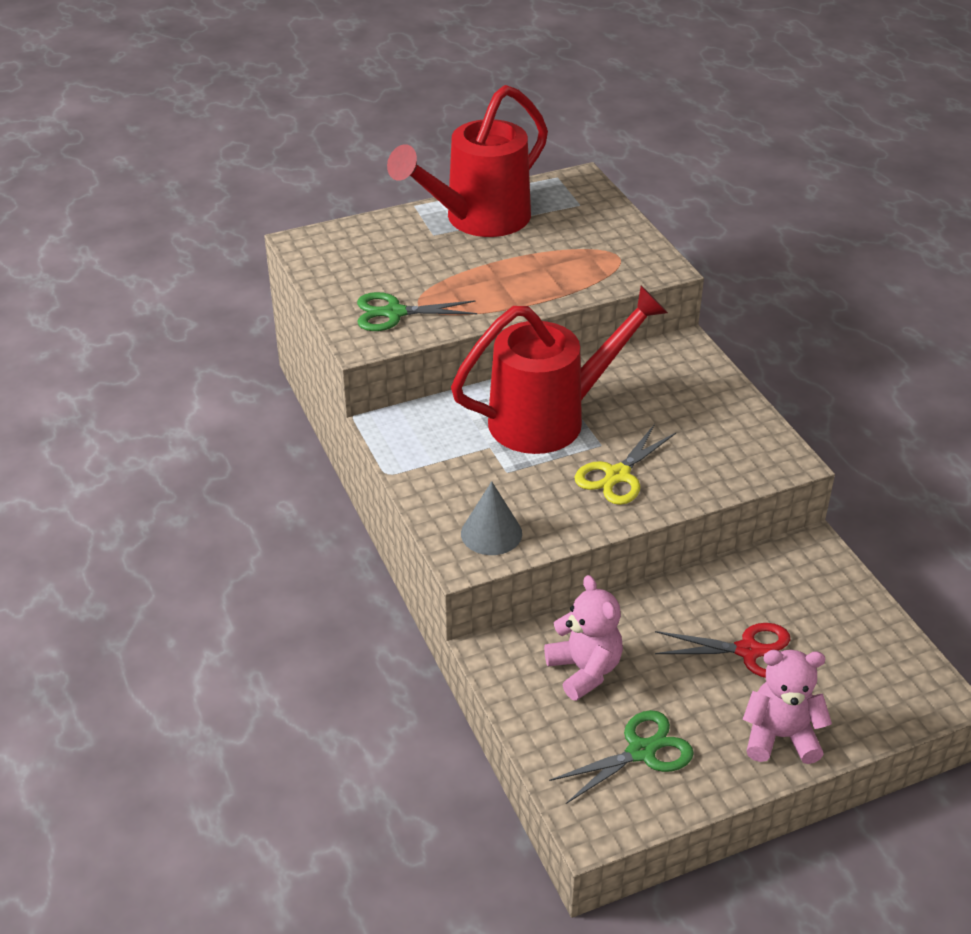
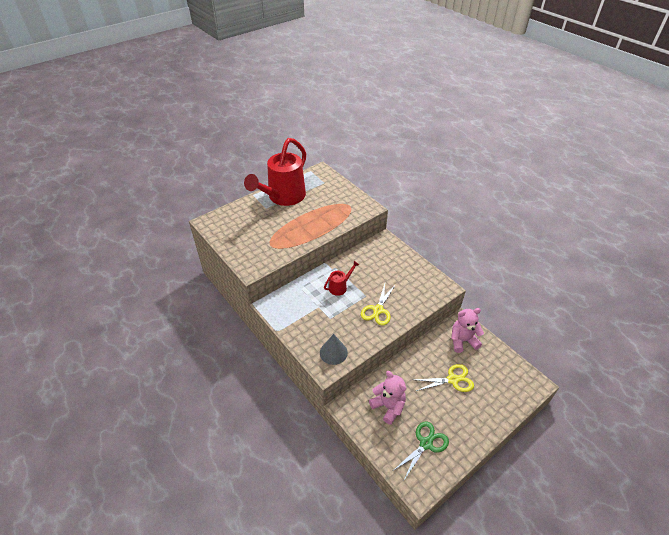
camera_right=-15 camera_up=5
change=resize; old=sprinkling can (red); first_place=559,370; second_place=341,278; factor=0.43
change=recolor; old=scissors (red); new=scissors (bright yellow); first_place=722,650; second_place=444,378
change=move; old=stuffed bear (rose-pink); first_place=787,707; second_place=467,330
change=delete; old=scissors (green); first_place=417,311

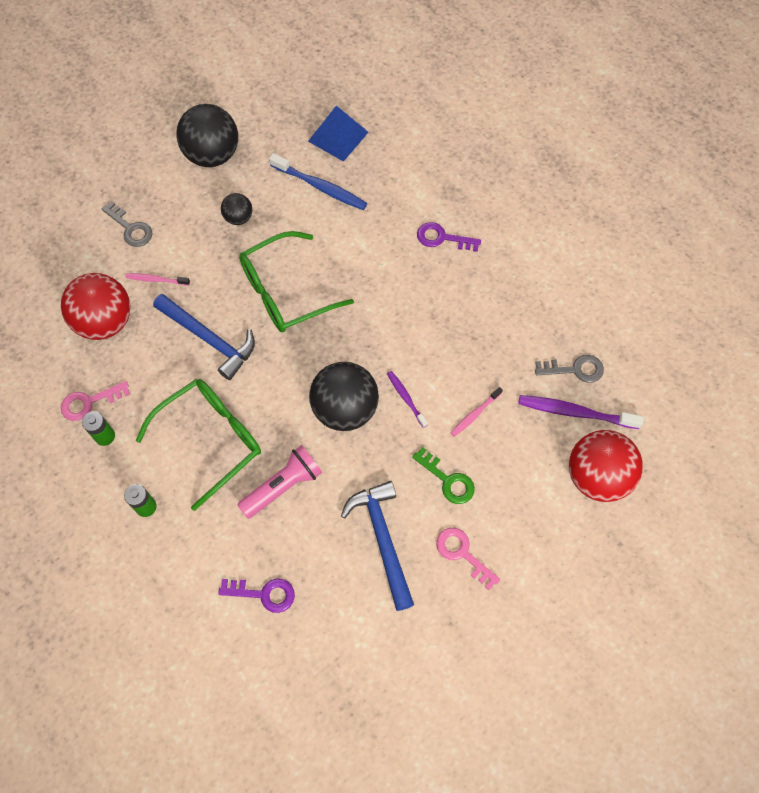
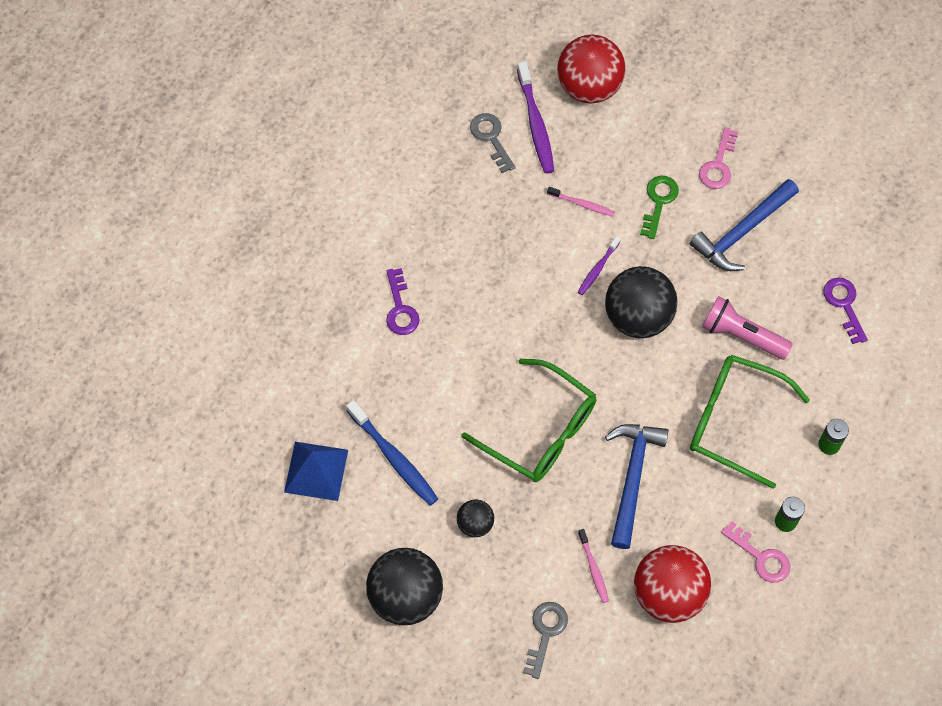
camera_right=-115 camera_up=0
change=rotate; old=dental brush (blue); first_place=318,181; second_place=392,453; degrees=135

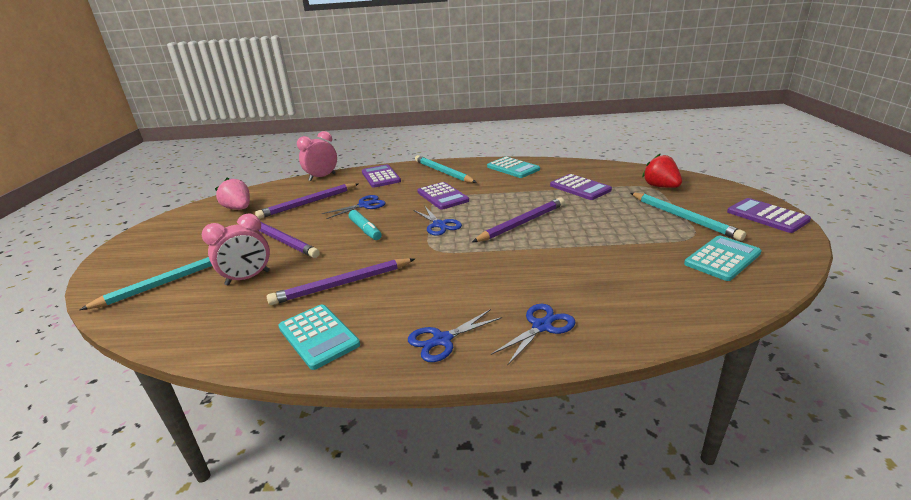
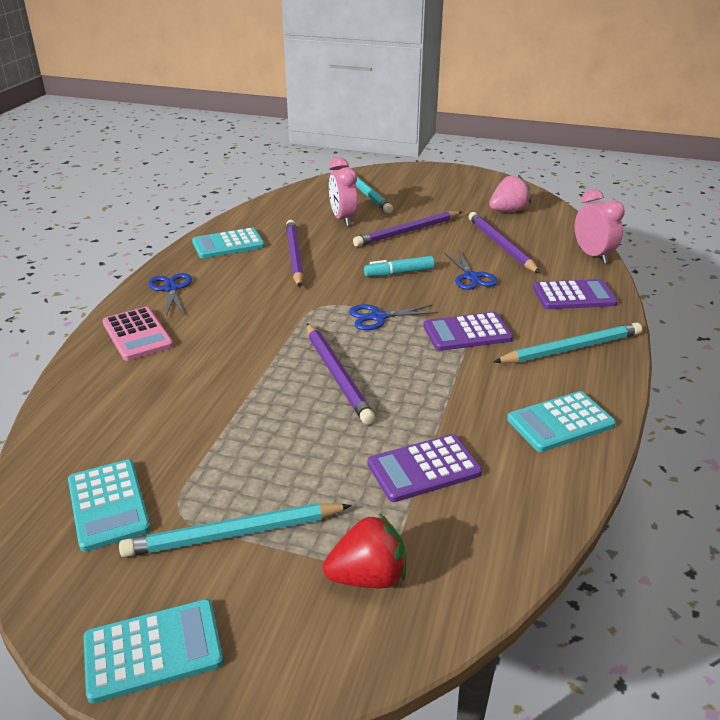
camera_right=105 camera_up=5
change=recolor; old=adding machine (violet); new=adding machine (teal); first_place=769,215; second_place=153,651
change=replace; old=scissors (blue); new=adding machine (rose-pink); first_place=533,335; second_place=137,334

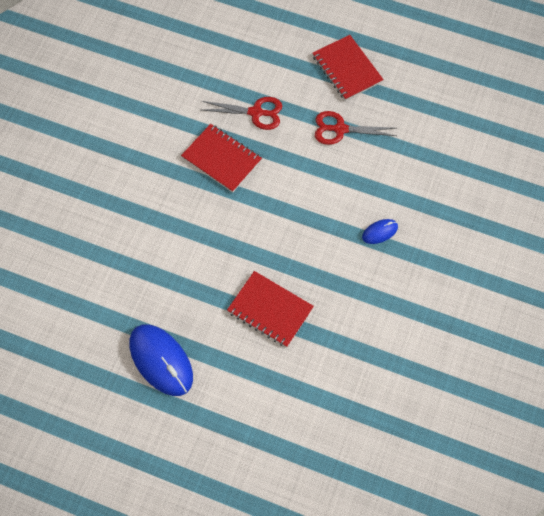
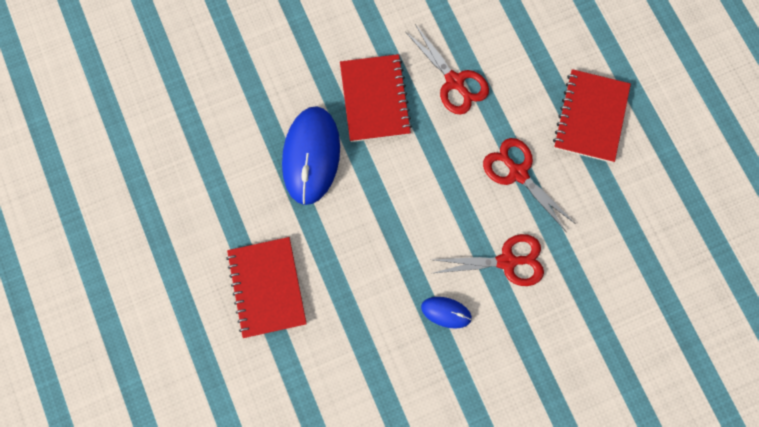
camera_right=45 camera_up=10
change=move; old=mouse (blue); first_place=161,360; second_place=311,155
change=insert; new=scissors (red); second_place=489,260

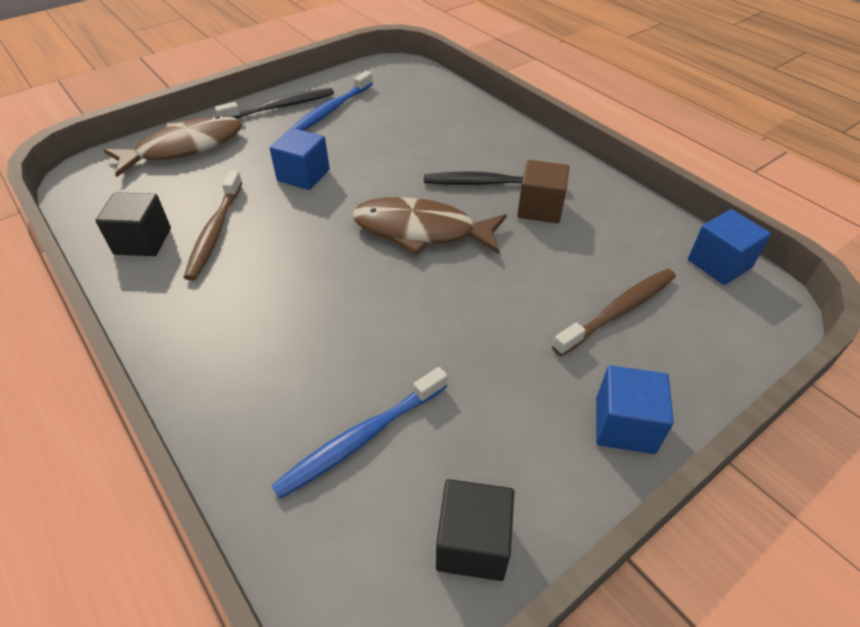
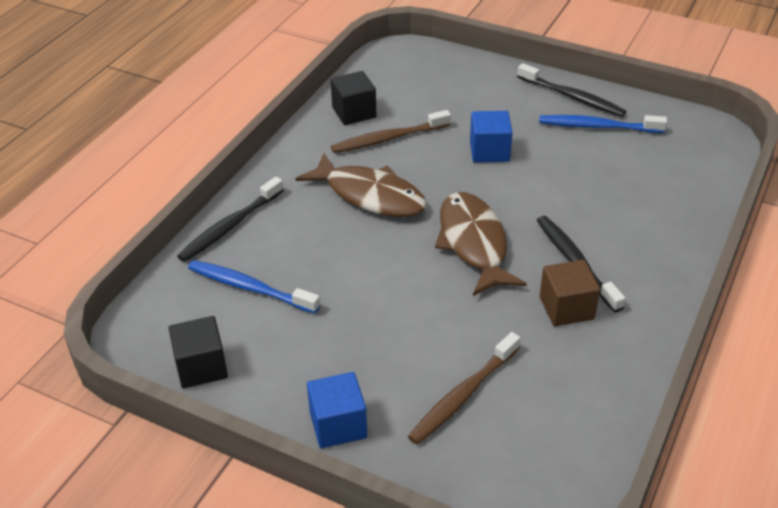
camera_right=65 camera_up=-5
change=insert; new=dental brush (ebony); second_place=230,219
change=move; old=fish figure (russet); first_place=173,146; second_place=361,185
change=rotate; old=dental brush (russet); first_place=614,312; second_place=464,388; degrees=105
change=delete; old=cube (blue); first_place=729,247

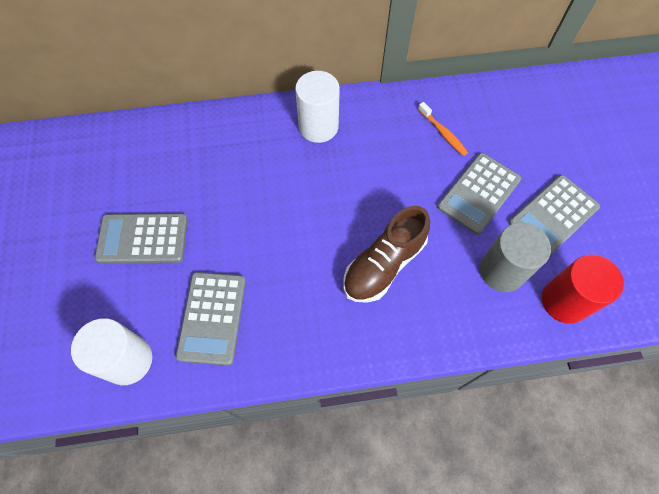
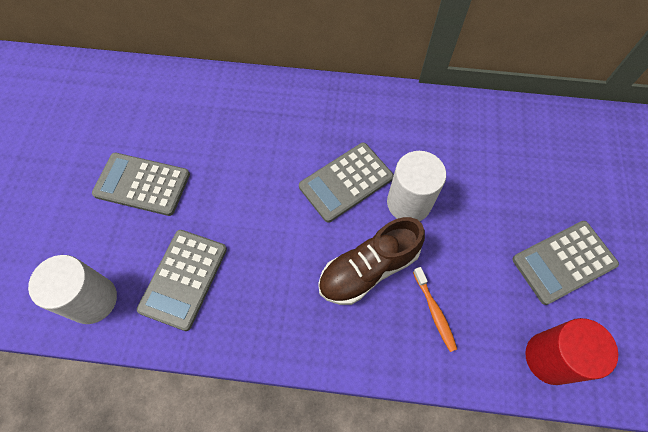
camera_right=15 camera_up=0
change=move; old=adding machine (ash-grey); first_place=479,194; second_place=346,183
change=move; old=solid cylinder (snow-white); first_place=317,107; second_place=416,186
change=move; old=dental brush (orange); first_place=443,129; second_place=435,309
change=delete; old=solid cylinder (ash-grey); first_place=515,257

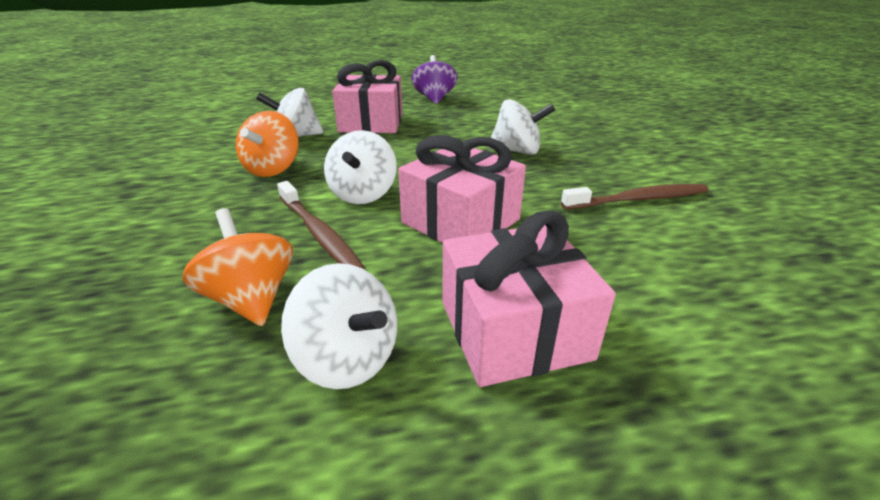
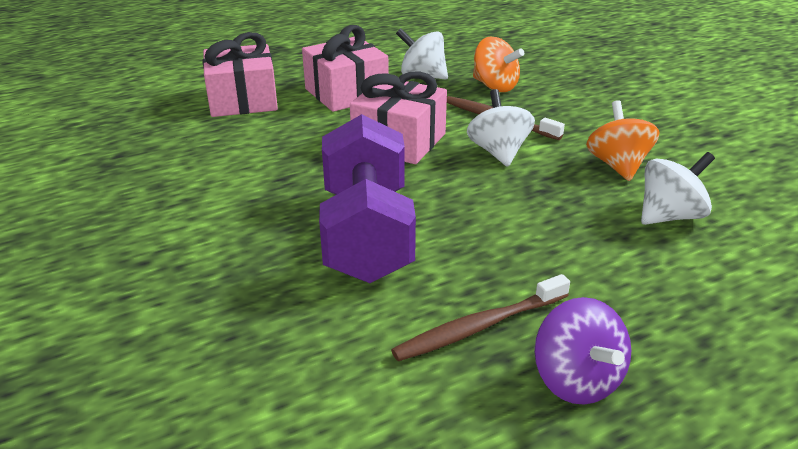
camera_right=165 camera_up=0
change=move; old=present (rose-pink); first_place=367,96; second_place=240,74
change=replace; old=spinning top (snow-white); new=hand weight (violet); first_place=521,127; second_place=367,198
change=move; old=dental brush (russet); first_place=634,197; second_place=480,317

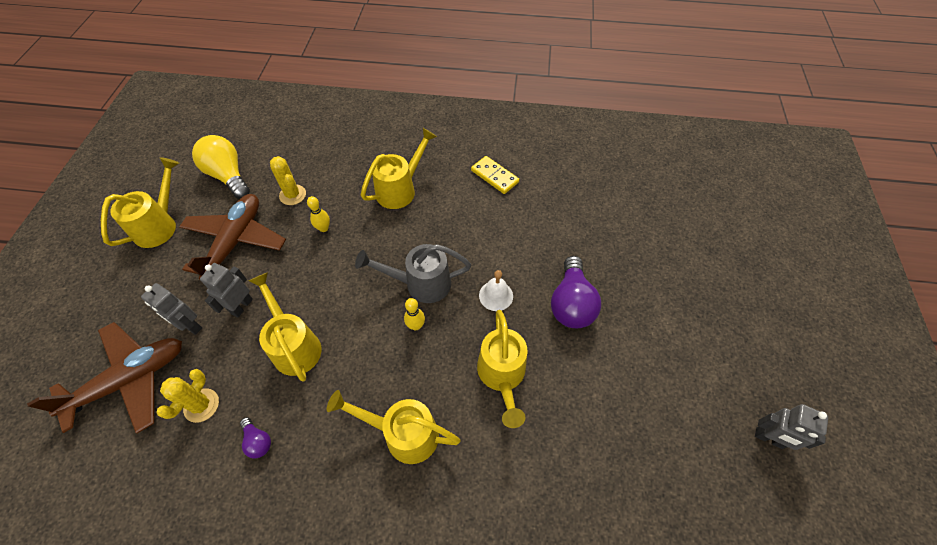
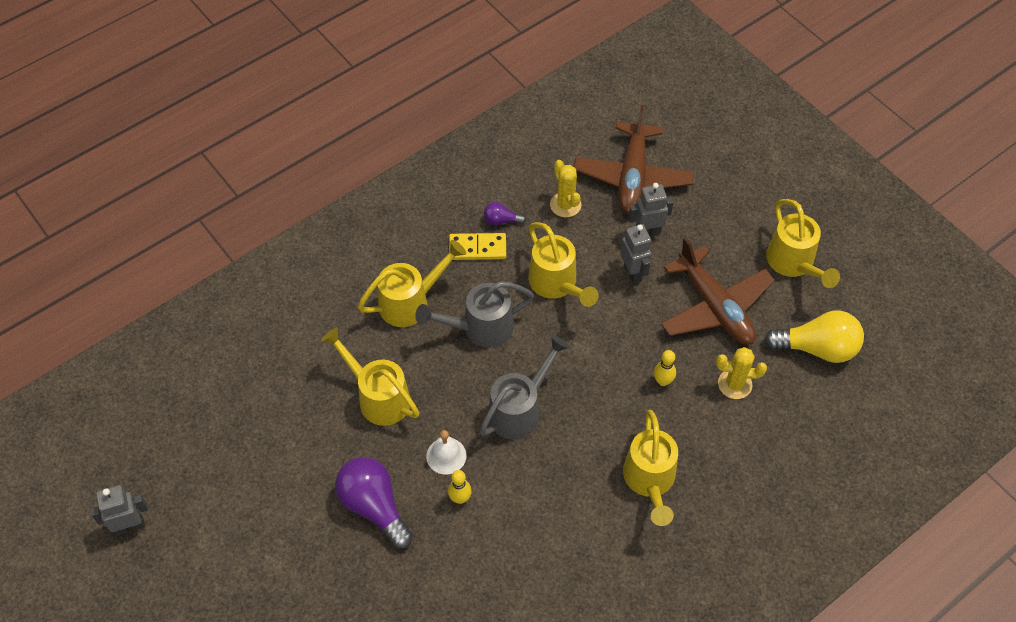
camera_right=135 camera_up=0
change=insert; new=sprinkling can (ash-grey); second_place=474,314
change=move; old=skittle (bright yellow); first_place=414,314; second_place=460,487
change=move; old=domino (bright yellow); first_place=495,175; second_place=477,246
change=rotate; old=sprinkling can (bright yellow); first_place=285,326; second_place=563,264; degrees=45

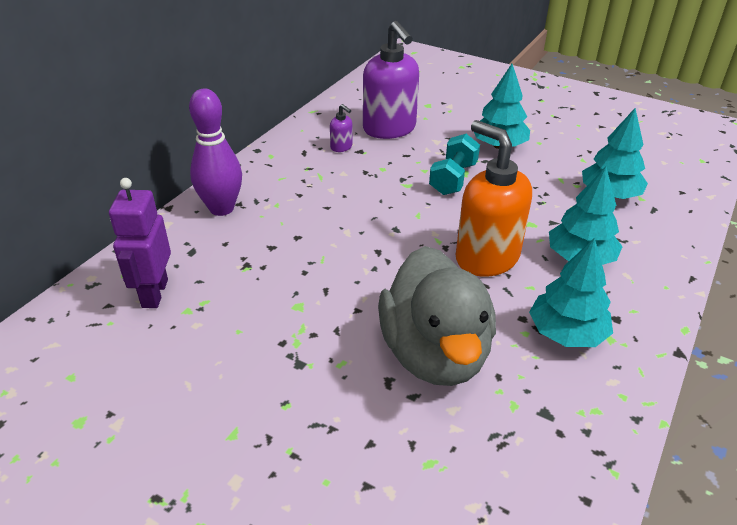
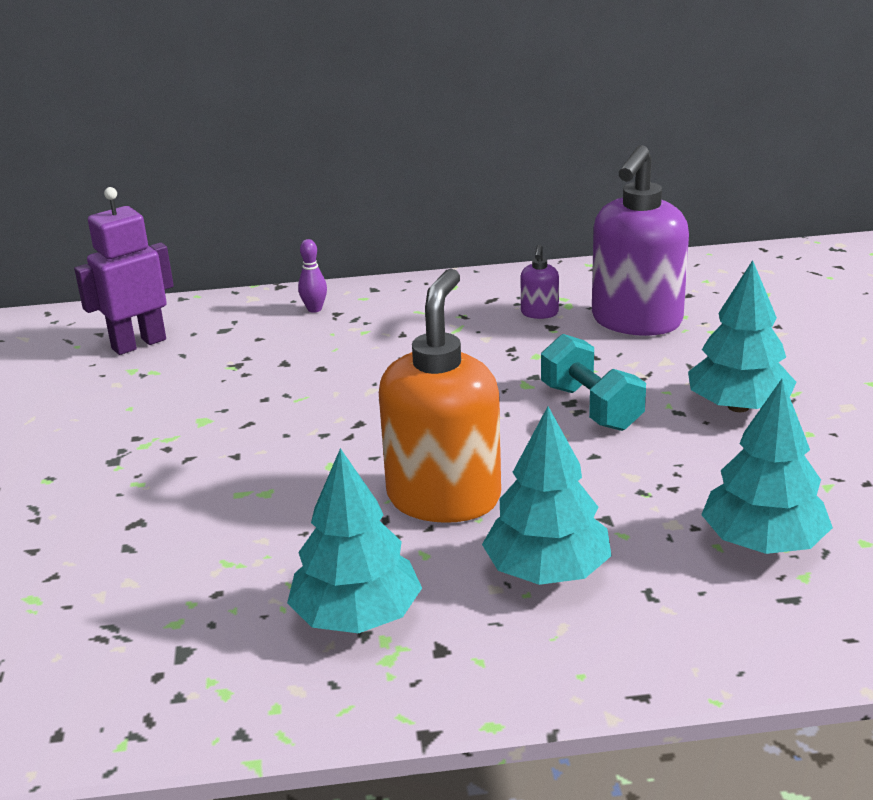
camera_right=55 camera_up=-10
change=resize; old=skittle (violet); first_place=215,152; second_place=312,276; factor=0.44
change=rotate; old=hand weight (teal); first_place=454,164; second_place=593,382; degrees=75
change=delete; old=rubber duck (ash-grey); first_place=437,316

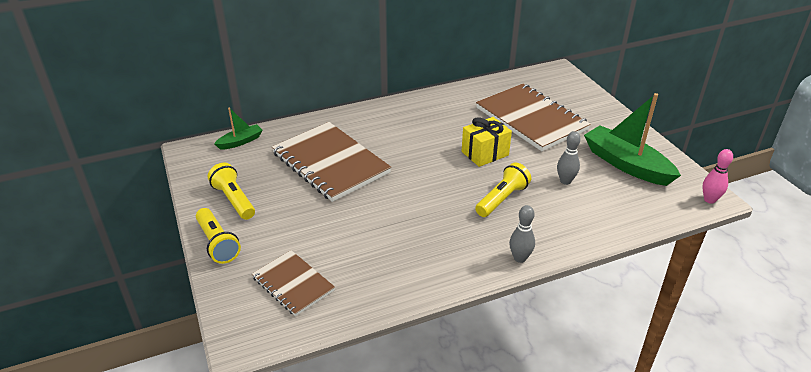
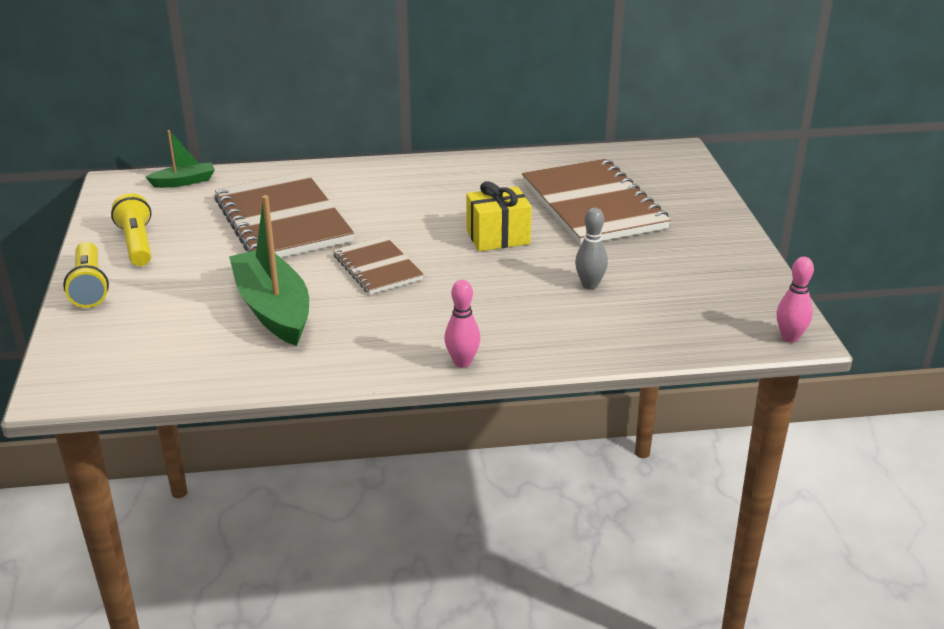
camera_right=15 camera_up=-5
change=move; old=toy boat (green); first_place=632,139; second_place=269,270
change=move; old=notepad (russet); first_place=293,283; second_place=378,265
change=recolor; old=skittle (ash-grey); new=skittle (rose-pink); first_place=522,234; second_place=462,324
change=delete; old=torch (bright yellow); first_place=503,189

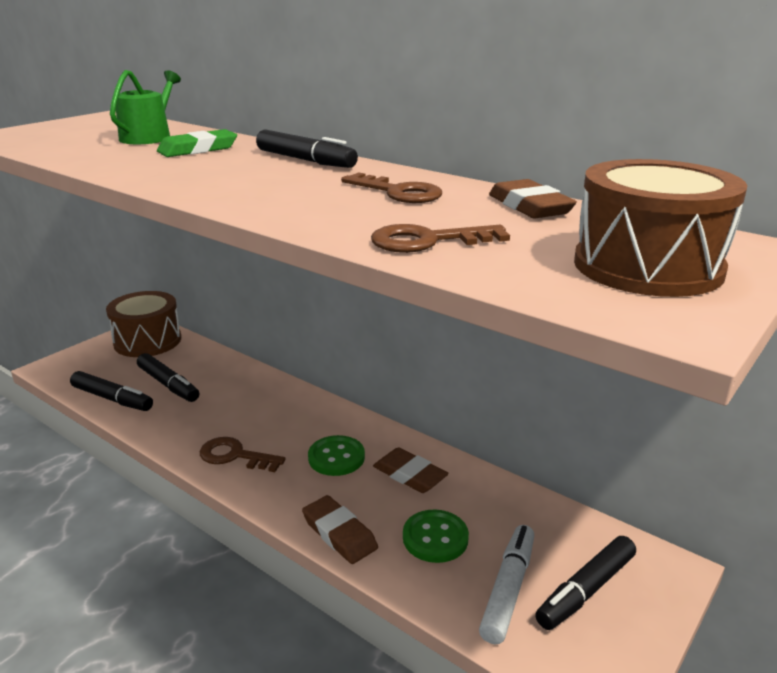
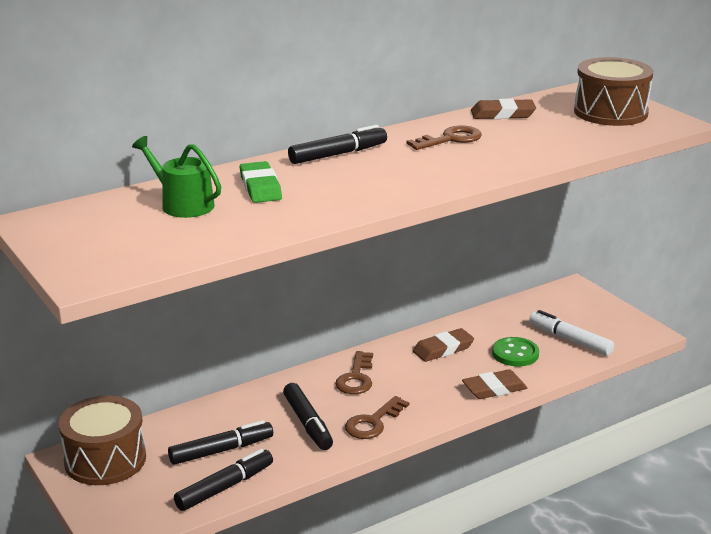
camera_right=-70 camera_up=0
change=move; old=marker pen (ebony); first_place=585,583; second_place=308,416
change=move; old=door key (russet); first_place=440,238; second_place=354,372
change=delete; old=sewing button (green); first_place=336,455

